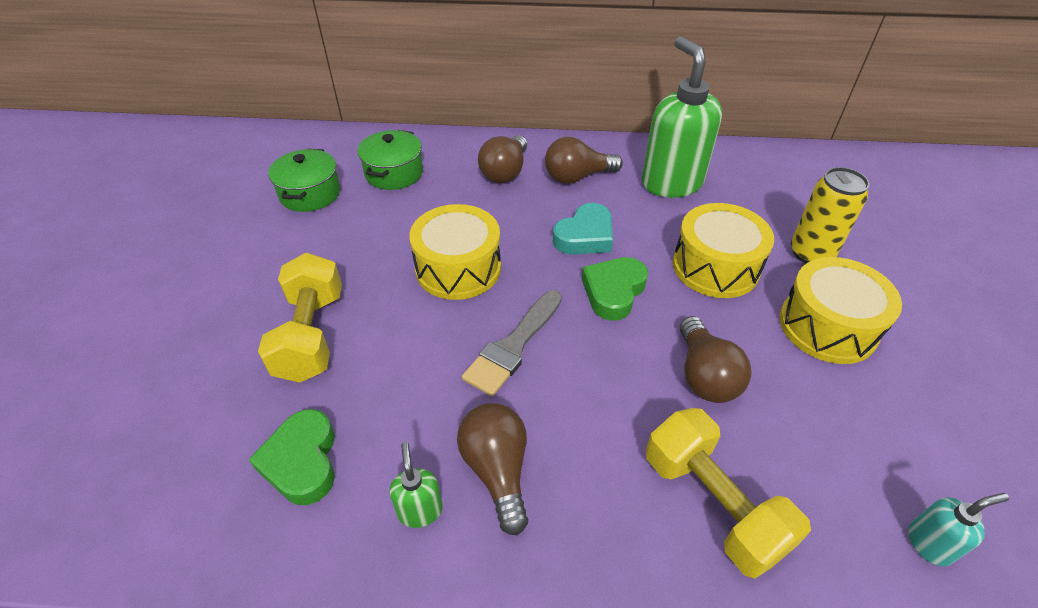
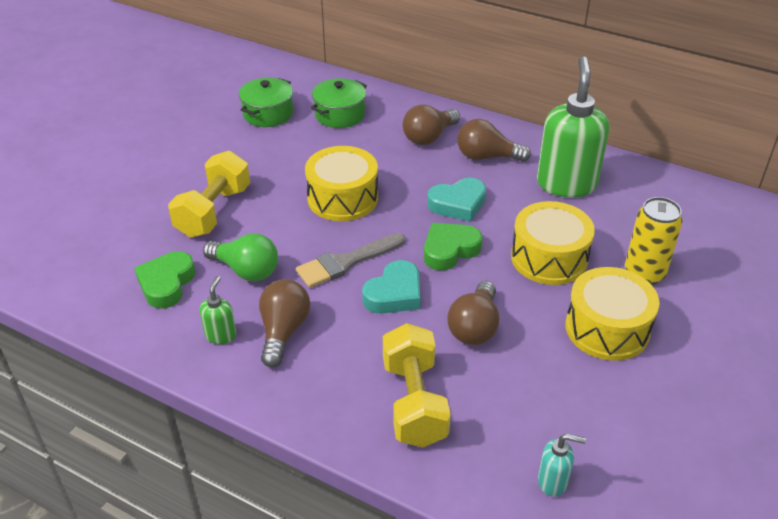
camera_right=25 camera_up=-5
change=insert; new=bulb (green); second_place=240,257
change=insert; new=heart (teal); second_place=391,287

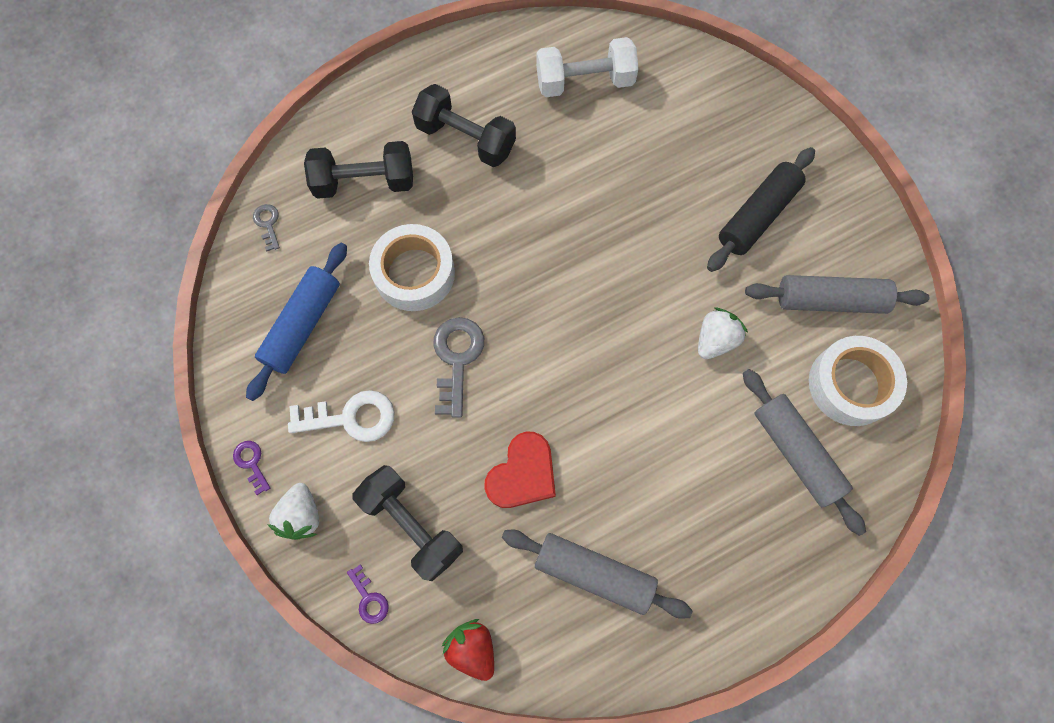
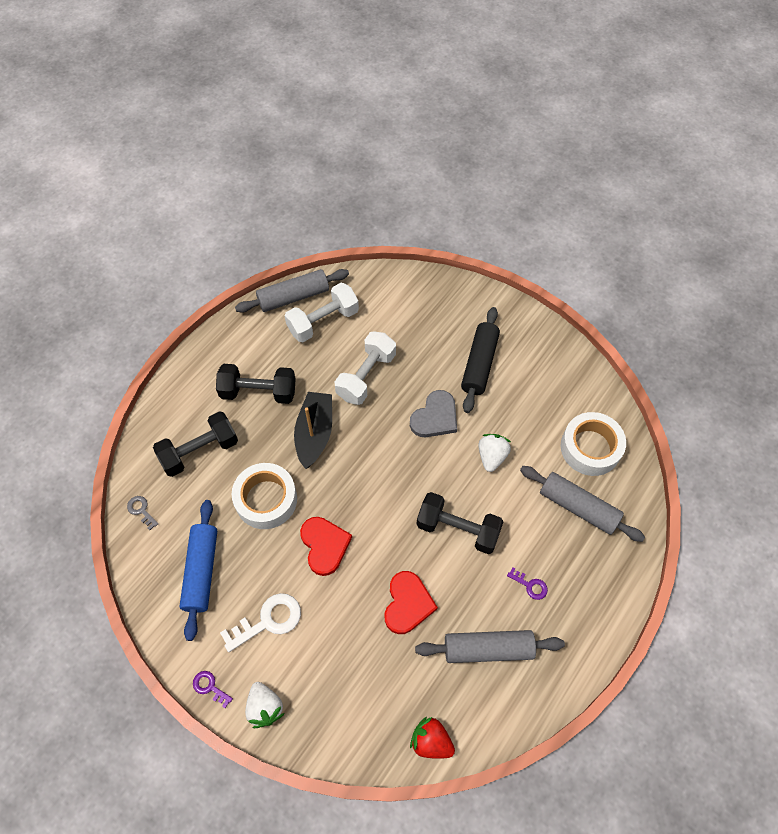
camera_right=-25 camera_up=-10
change=move; old=dough roller (ash-grey); first_place=837,294; second_place=292,291
change=insert; new=toy boat (ebony); second_place=313,430
change=replace; old=door key (ash-grey); new=heart (red); first_place=458,367; second_place=326,546
change=insert; new=hand weight (snow-white); second_place=365,368
change=insert; new=heart (ash-grey); second_place=433,413
change=move; old=hand weight (ebony); first_place=408,523; second_place=460,523
change=move; old=door key (violet); first_place=368,594; second_place=527,583

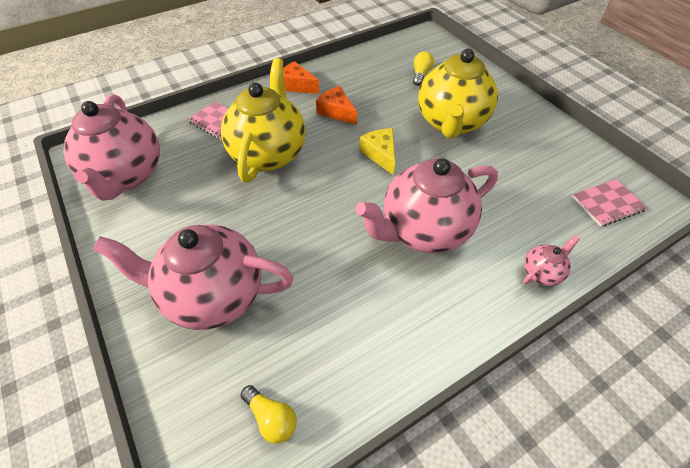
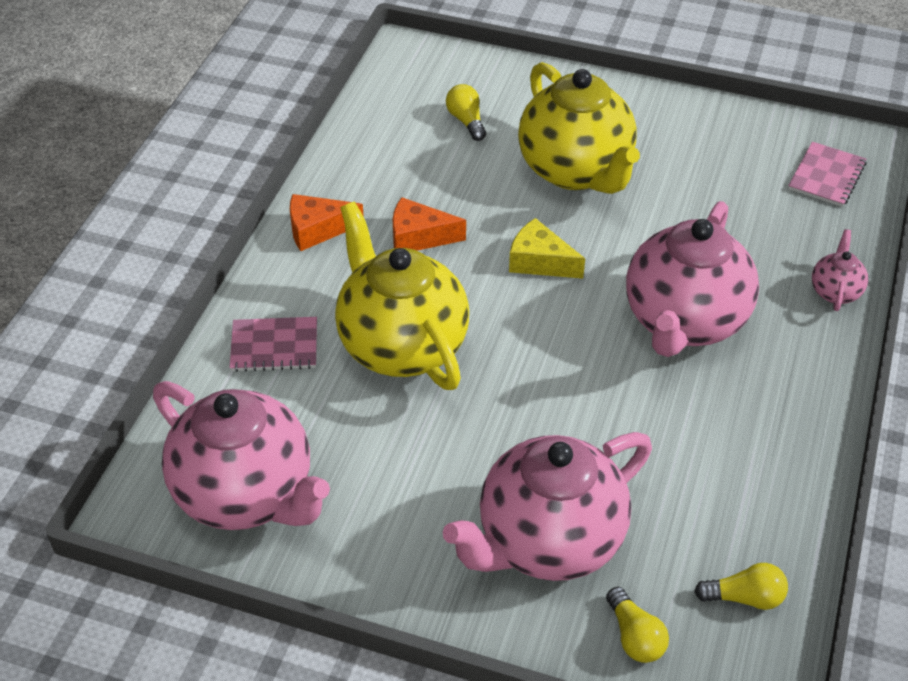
camera_right=-40 camera_up=-5
change=insert; new=bulb (bright yellow); second_place=637,625

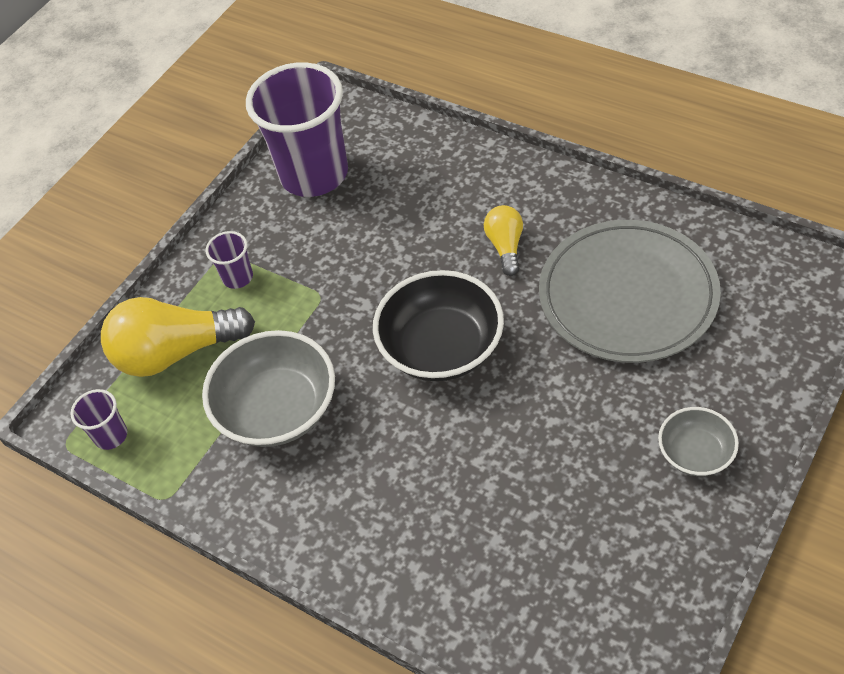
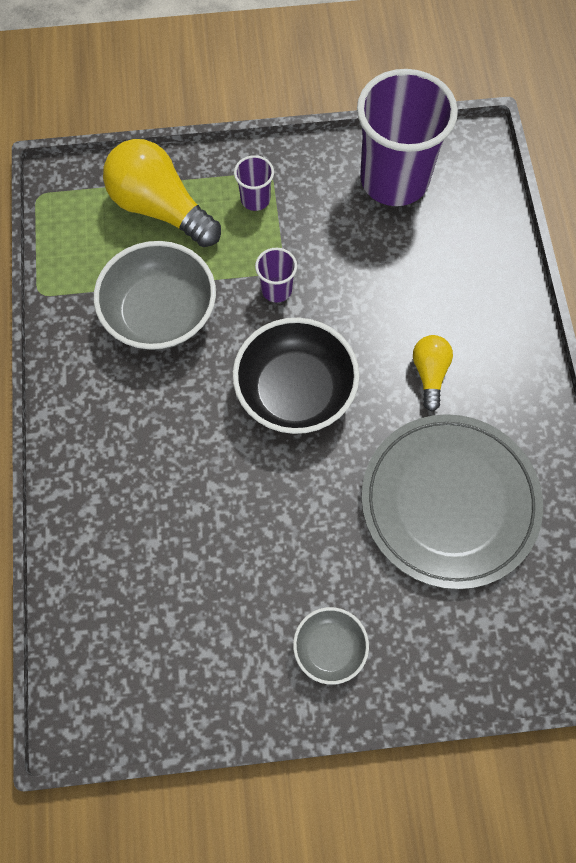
camera_right=45 camera_up=15
change=move; old=cup (violet); first_place=99,419; second_place=276,275
change=rotate; old=bulb (bright yellow); first_place=503,240; second_place=433,373; degrees=-45

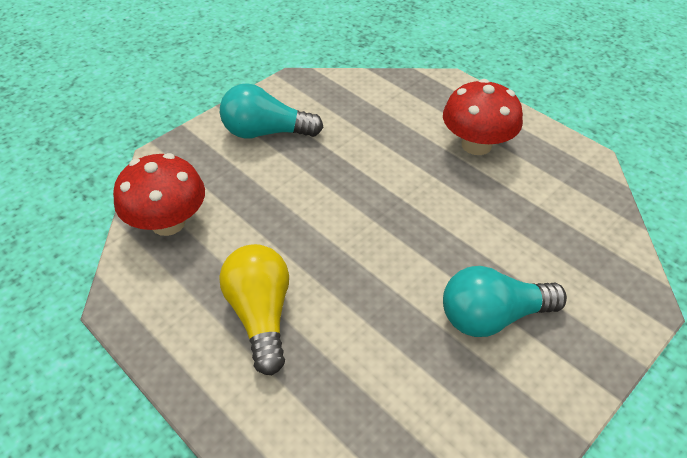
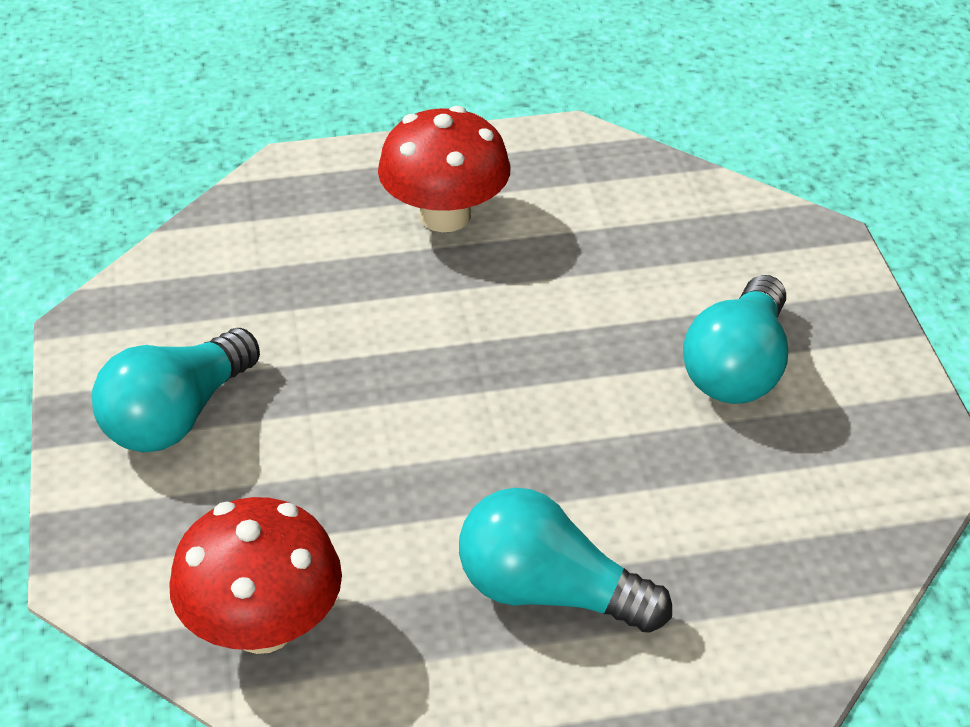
camera_right=-55 camera_up=-5
change=recolor; old=bulb (bright yellow); new=bulb (teal); first_place=254,309; second_place=565,560

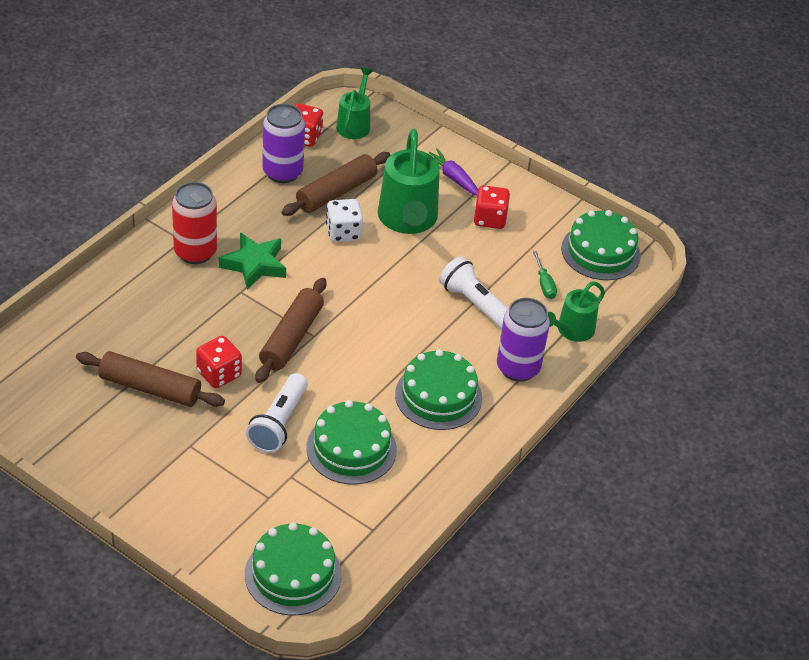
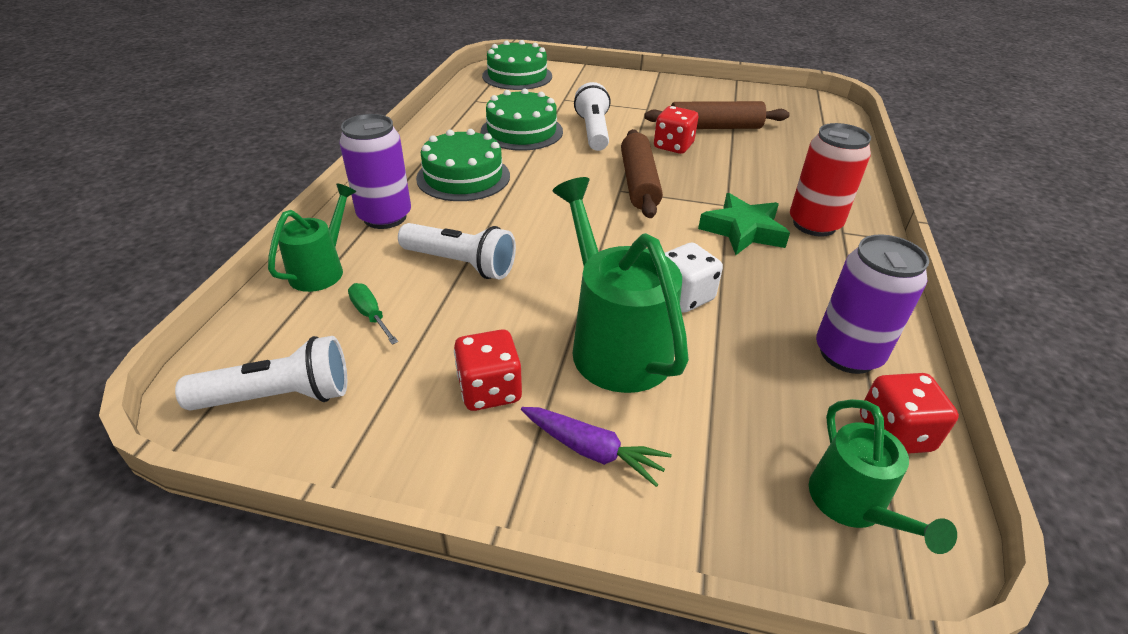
camera_right=160 camera_up=-5
change=replace; old=cake (green); new=torch (snow-white); first_place=601,245; second_place=261,373
change=delete; old=dough roller (russet); first_place=335,184

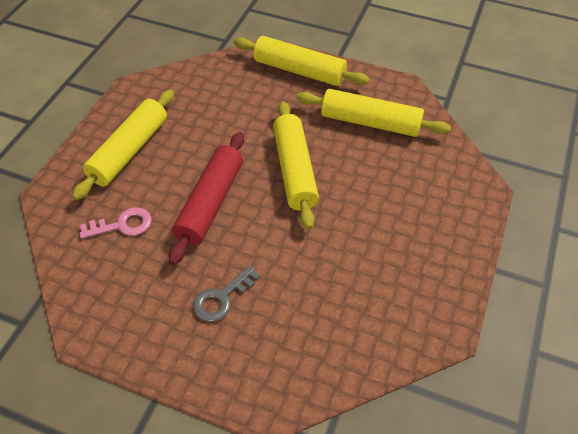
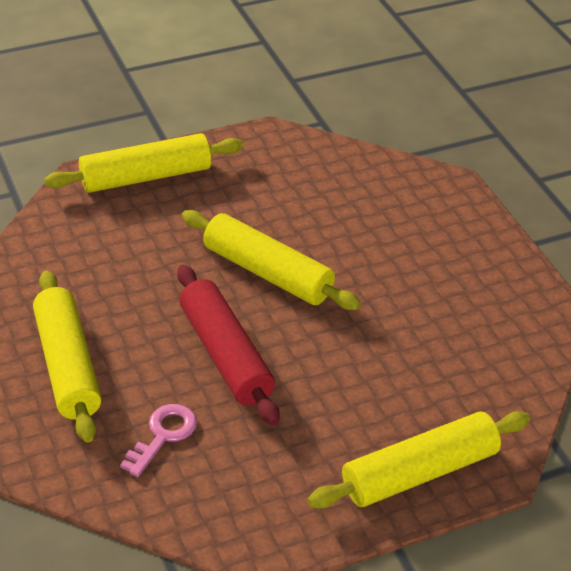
camera_right=-45 camera_up=-10
change=move; old=dough roller (bright yellow); first_place=373,113; second_place=418,460
change=delete; old=door key (ash-grey); first_place=226,293

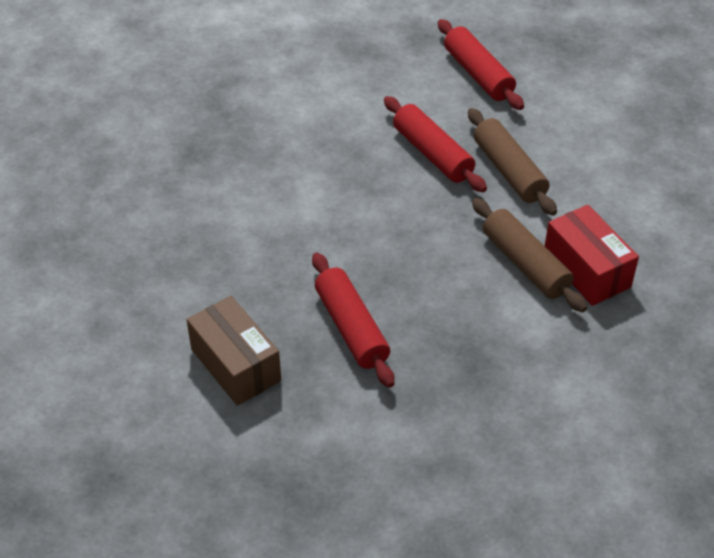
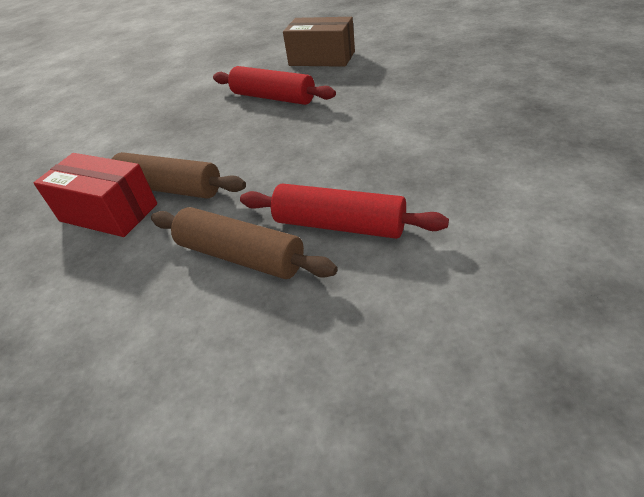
camera_right=150 camera_up=-5
change=delete; old=dough roller (red); first_place=481,64

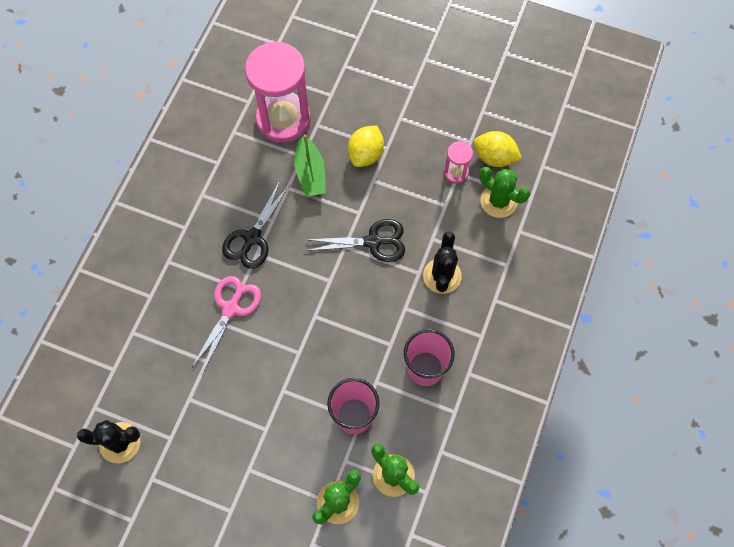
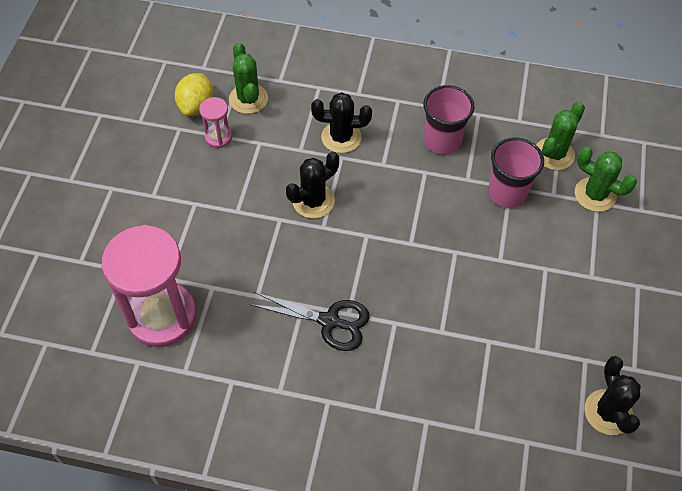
camera_right=-100 camera_up=-10
change=rotate; old=saguaro cactus (green); first_place=504,192; second_place=248,78; degrees=-45
change=replace; old=scissors (ebony); new=saguaro cactus (ebony); first_place=355,240; second_place=312,185
change=delete; old=scissors (rose-pink); first_place=226,324
change=delete; old=toy boat (green); first_place=310,165
change=delete; old=lemon (bright yellow); first_place=366,146

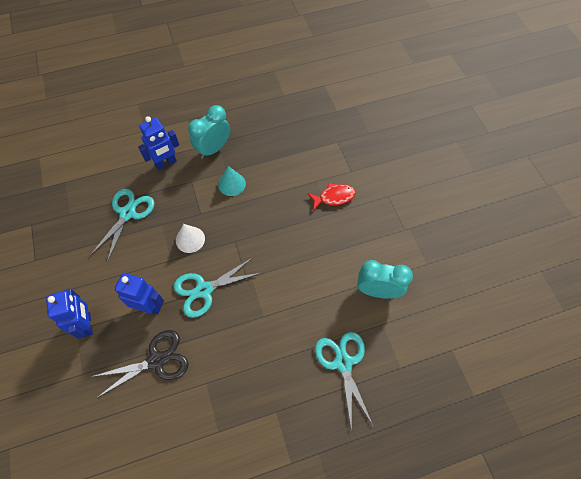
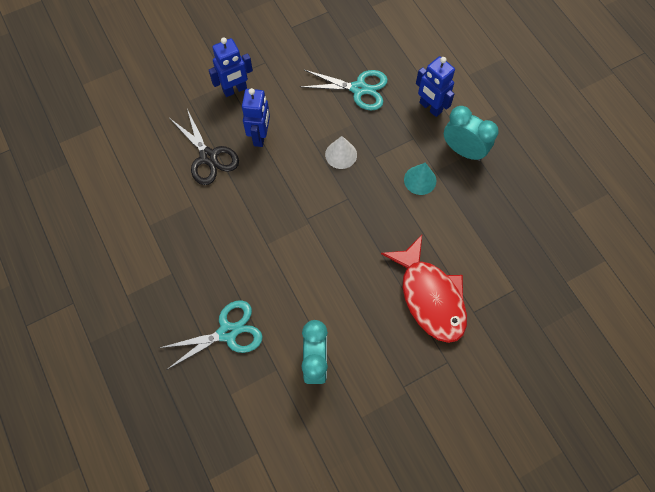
camera_right=80 camera_up=5
change=resize; old=fish figure (red); first_place=332,197; second_place=424,289; factor=1.92
change=delete; old=scissors (teal); first_place=217,287

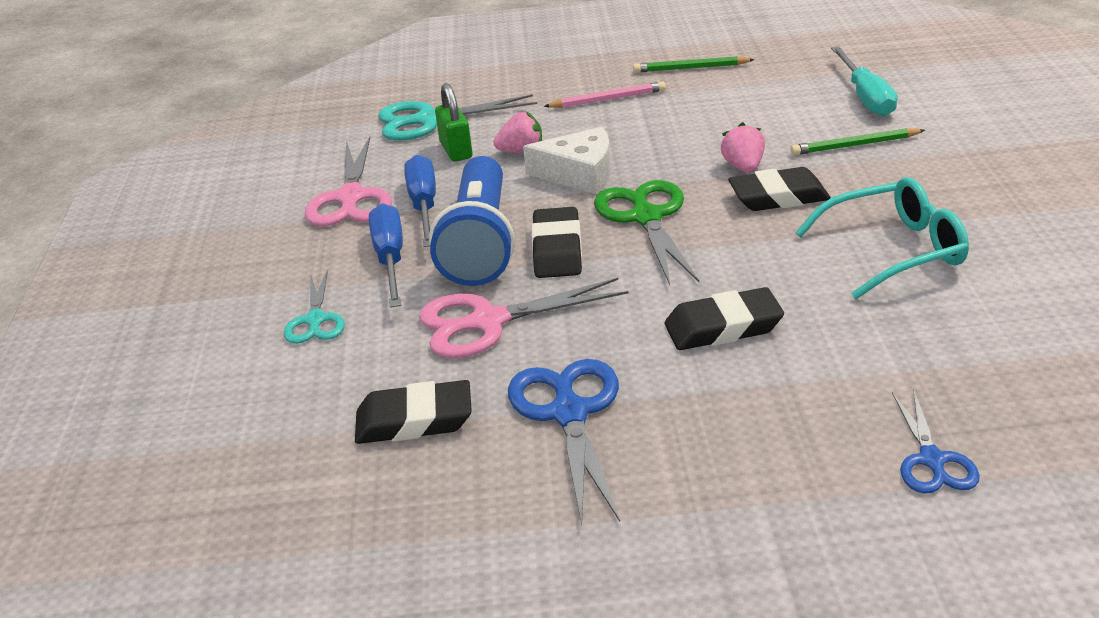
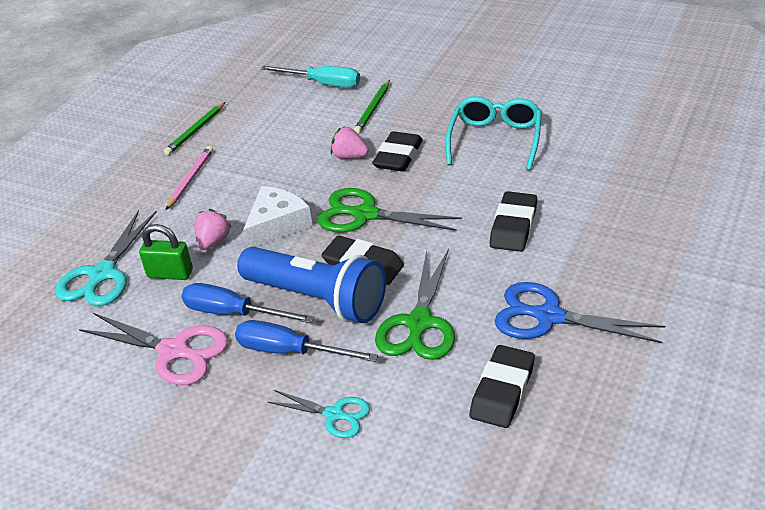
camera_right=-60 camera_up=5
change=recolor; old=scissors (rose-pink); new=scissors (green); first_place=524,318; second_place=415,304
change=delete; old=scissors (blue); first_place=936,441

